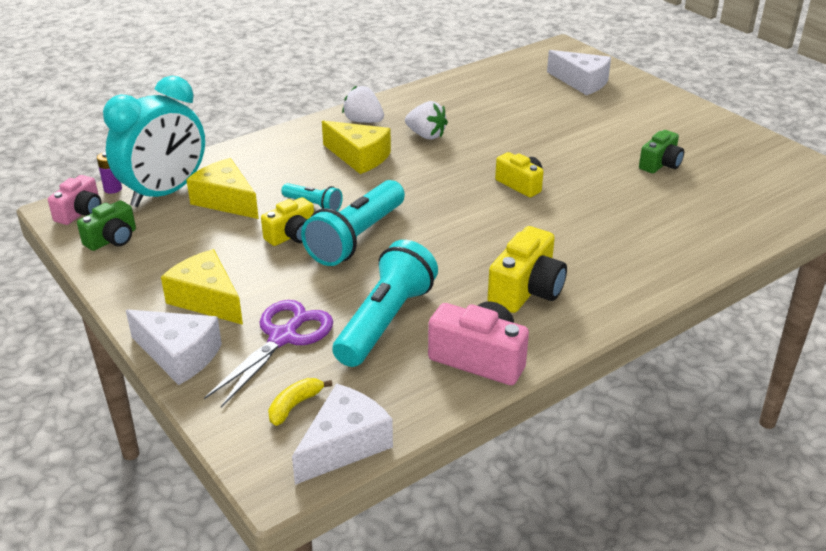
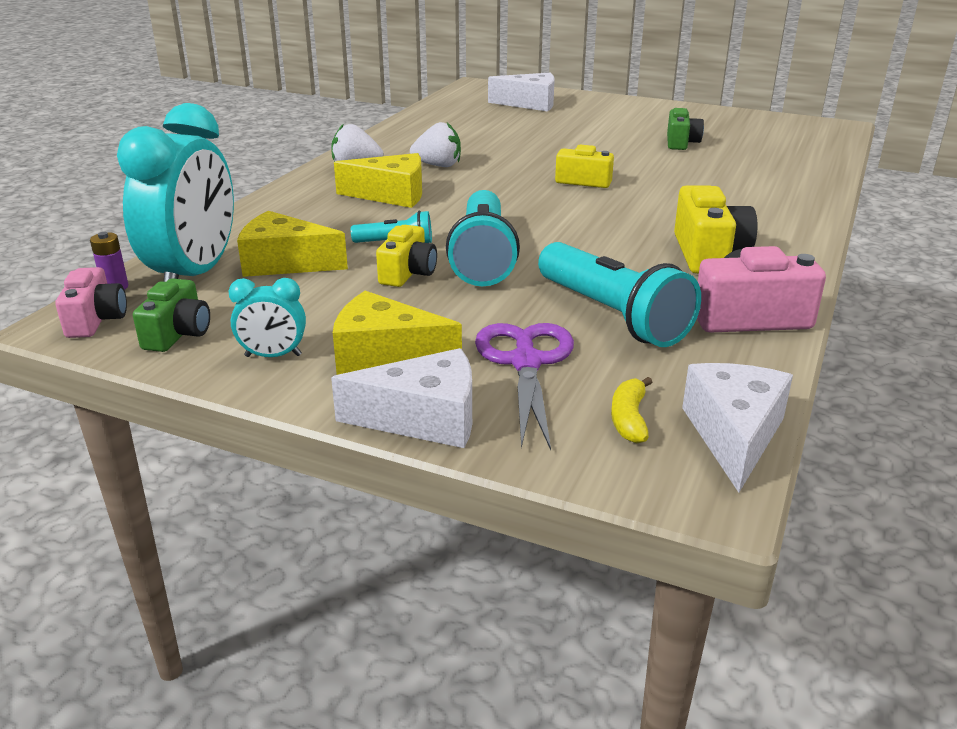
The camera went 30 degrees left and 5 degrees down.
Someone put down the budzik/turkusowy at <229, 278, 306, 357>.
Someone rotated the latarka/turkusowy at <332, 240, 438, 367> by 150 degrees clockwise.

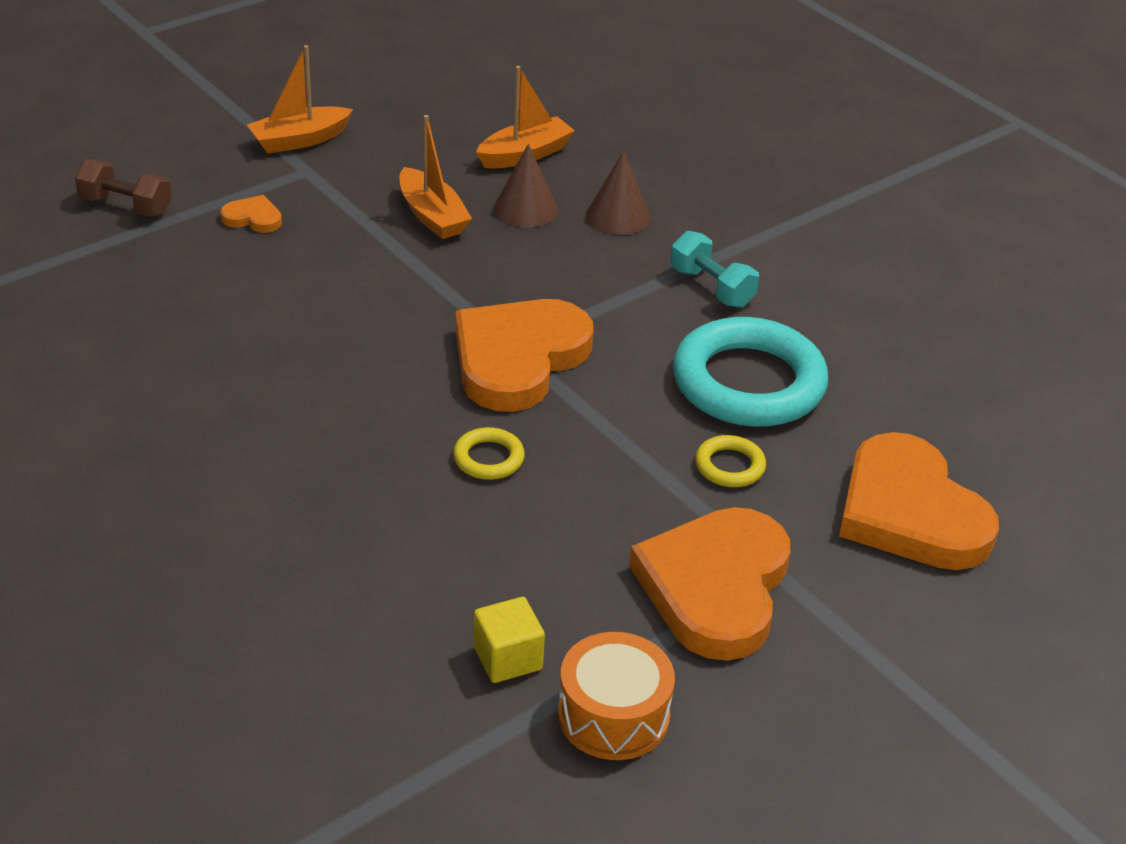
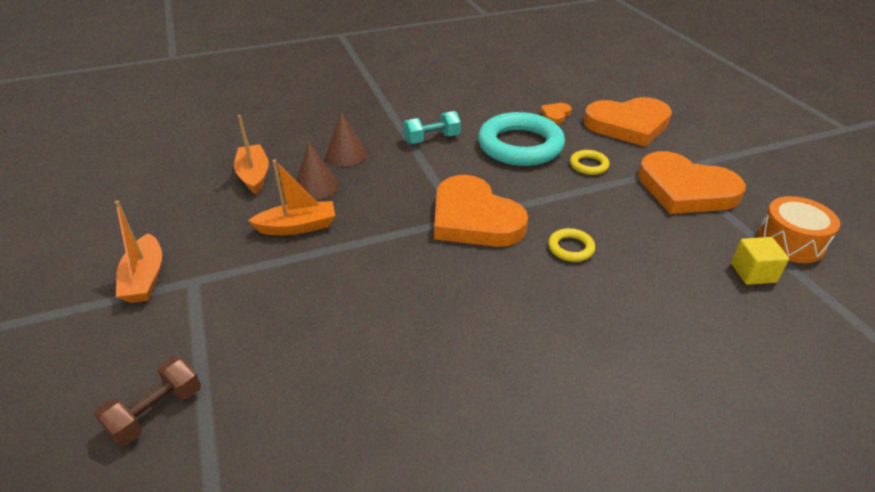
The camera went 70 degrees left and 0 degrees up.
Someone carried the serce/pomarańczowy from <220, 195, 282, 233> to <540, 103, 572, 124>.

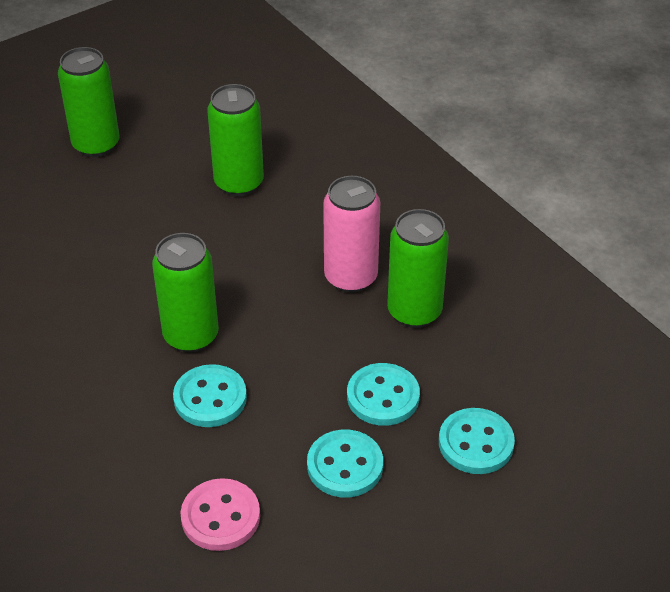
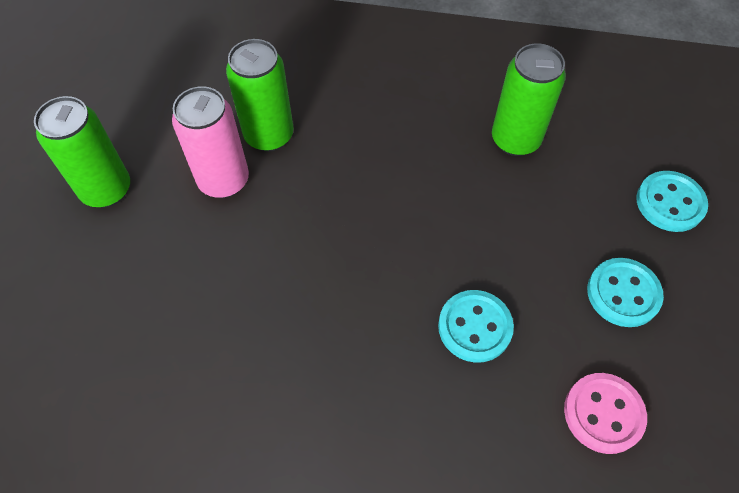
The camera went 45 degrees left and 15 degrees up.
Someone took away the puszka/zielony at <152, 233, 219, 353>.
Someone took away the guzik/turkusowy at <347, 363, 420, 426>.
Someone carried the puszka/różowy from <323, 176, 380, 293> to <172, 86, 249, 198>.

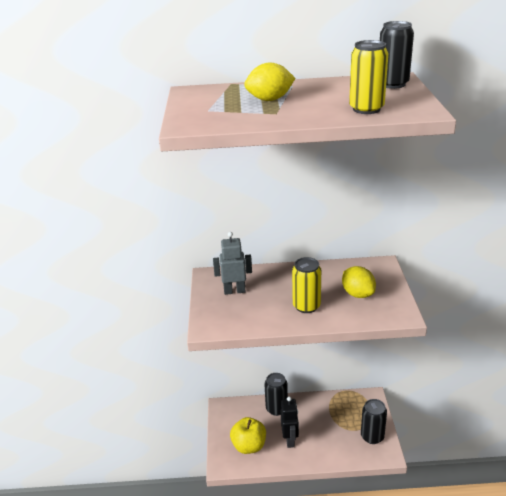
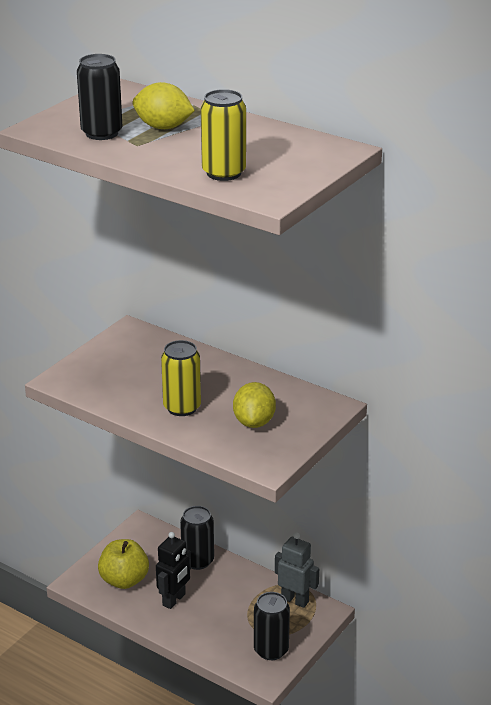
The camera went 35 degrees right and 0 degrees up.
Someone carried the robot/szary from <213, 232, 252, 295> to <275, 532, 319, 608>.
Someone carried the puszka/czarny from <380, 21, 414, 89> to <77, 54, 122, 140>.

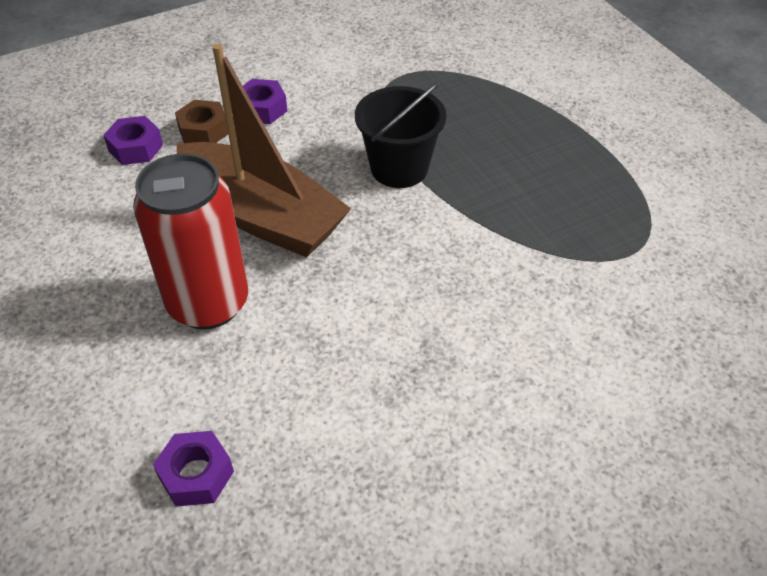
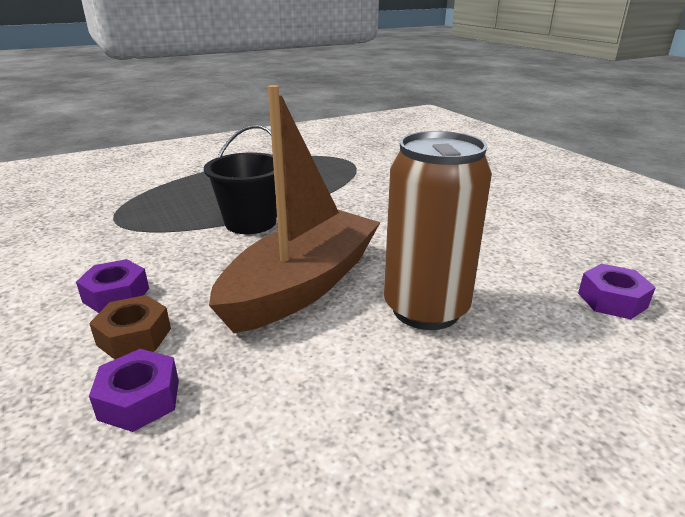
The camera went 90 degrees left and 20 degrees down.
Someone repainted the puszka/czerwony at <133, 154, 248, 329>, which became the puszka/brązowy at <384, 131, 492, 330>.

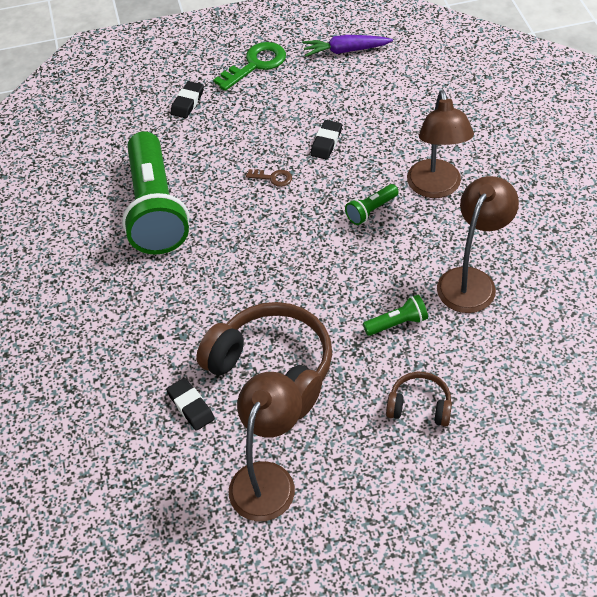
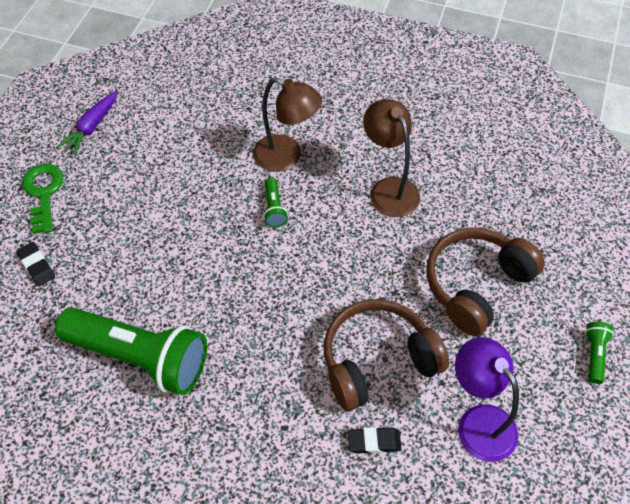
The camera went 60 degrees left and 5 degrees up.
Someone took away the klucz/brązowy at <246, 169, 292, 187>.
Someone took away the gumka do mazania/czarny at <310, 120, 342, 160>.
Someone carried the latarka/zielony from <363, 295, 428, 336> to <585, 322, 614, 384>.
Someone repainted the lampka/brązowy at <229, 372, 302, 521>, which became the lampka/fioletowy at <455, 337, 519, 462>.
Someone scaled the słuchawki/brązowy at <386, 372, 452, 427> by 1.99.

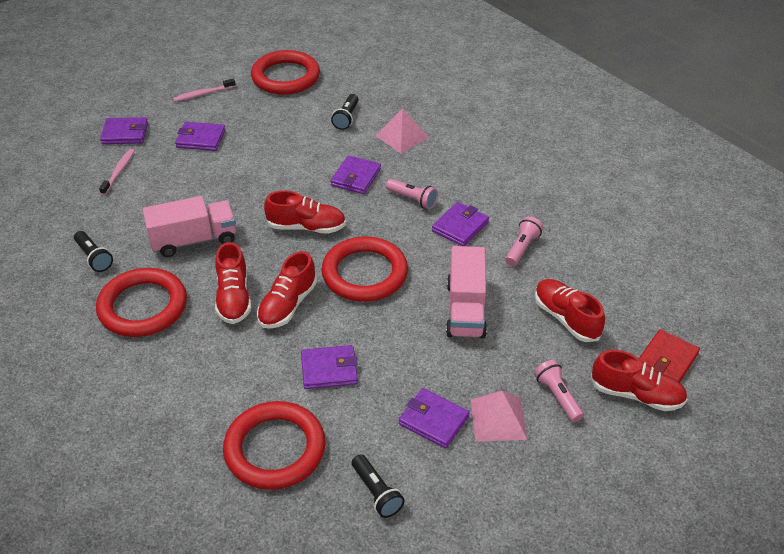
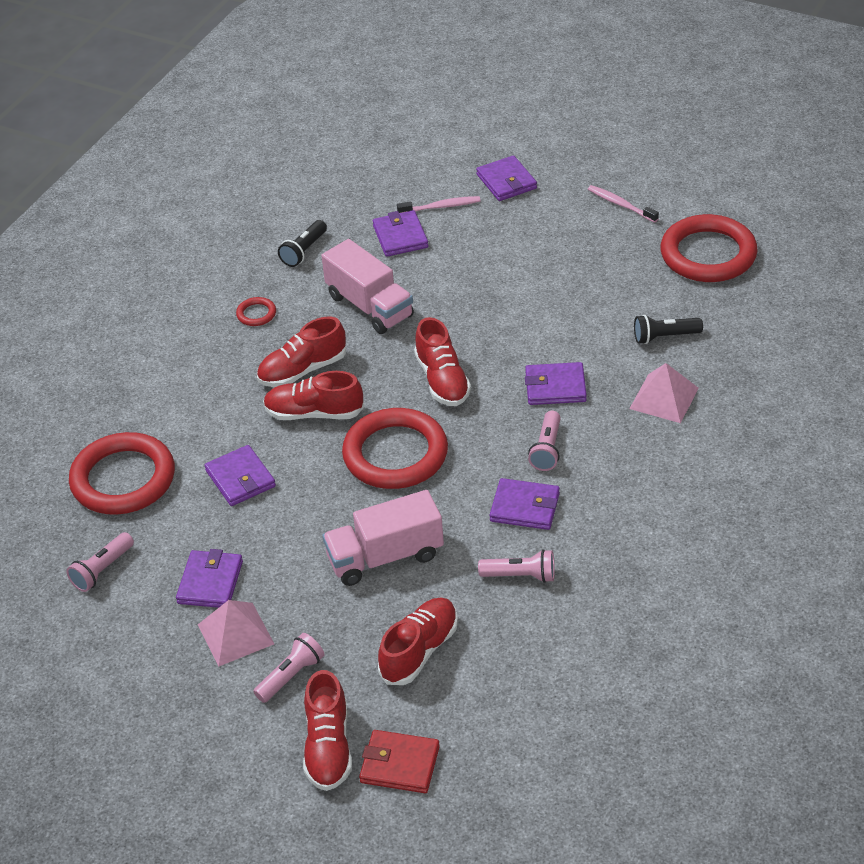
The camera went 70 degrees right and 0 degrees up.
Someone carried the portfel/fioletowy from <175, 122, 225, 151> to <373, 210, 428, 257>.
Someone repainted the latarka/czarny at <352, 454, 405, 518>, which became the latarka/różowy at <66, 532, 134, 592>.
Someone scaled the pierścień/czerwony at <96, 268, 187, 337> by 0.41.

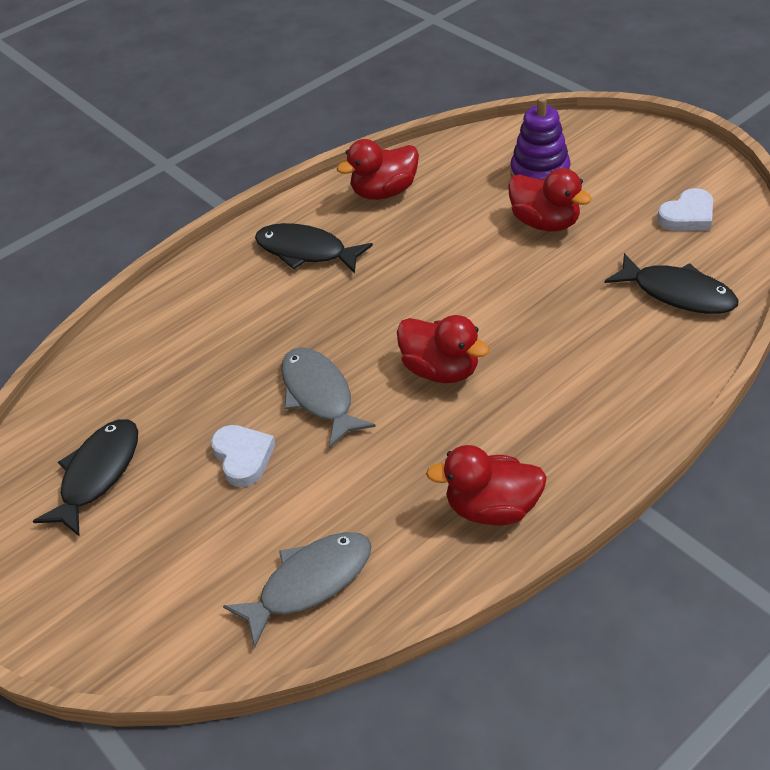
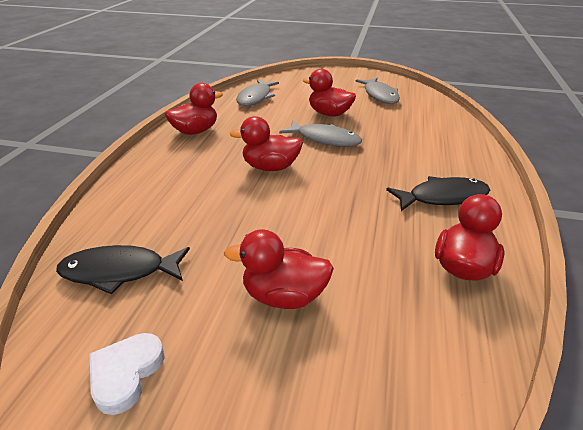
The camera went 140 degrees right and 10 degrees down.
Someone took away the zabawka nakładanka/fioletowy at <510, 97, 571, 180>.
Someone swapped the serce/biały at <211, 425, 276, 487> for the kaczka/czerwony at <302, 69, 356, 117>.
Someone repainted the ryba/czarny at <33, 419, 138, 537>, which became the ryba/szary at <355, 78, 400, 104>.

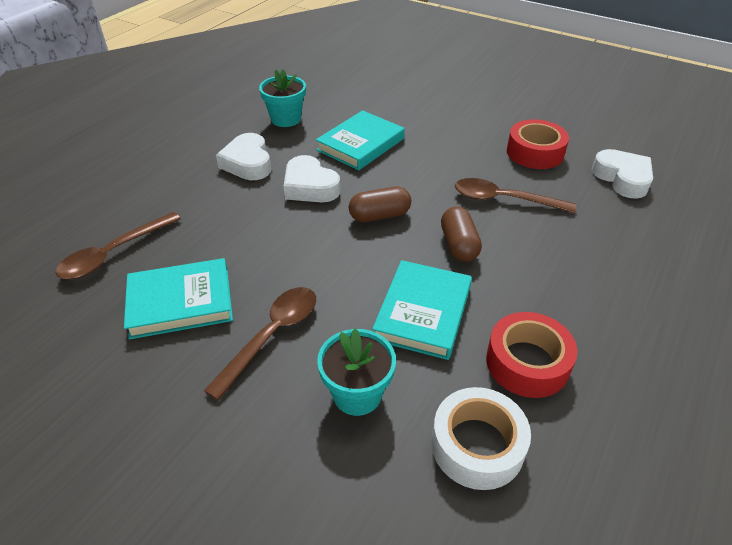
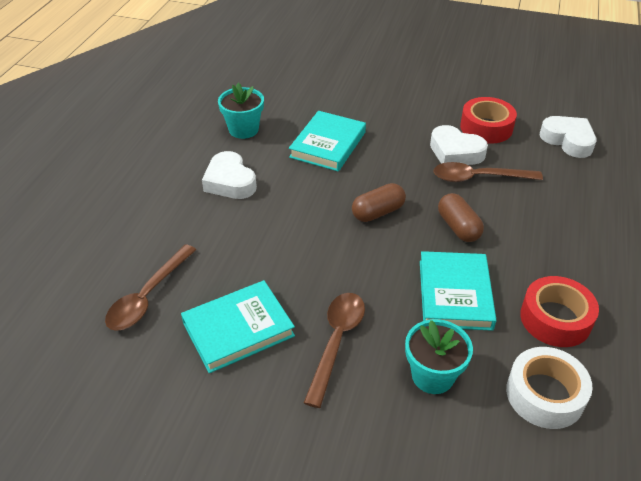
The camera went 15 degrees left and 0 degrees up.
Someone carried the serce/biały from <284, 155, 340, 202> to <430, 125, 488, 165>.

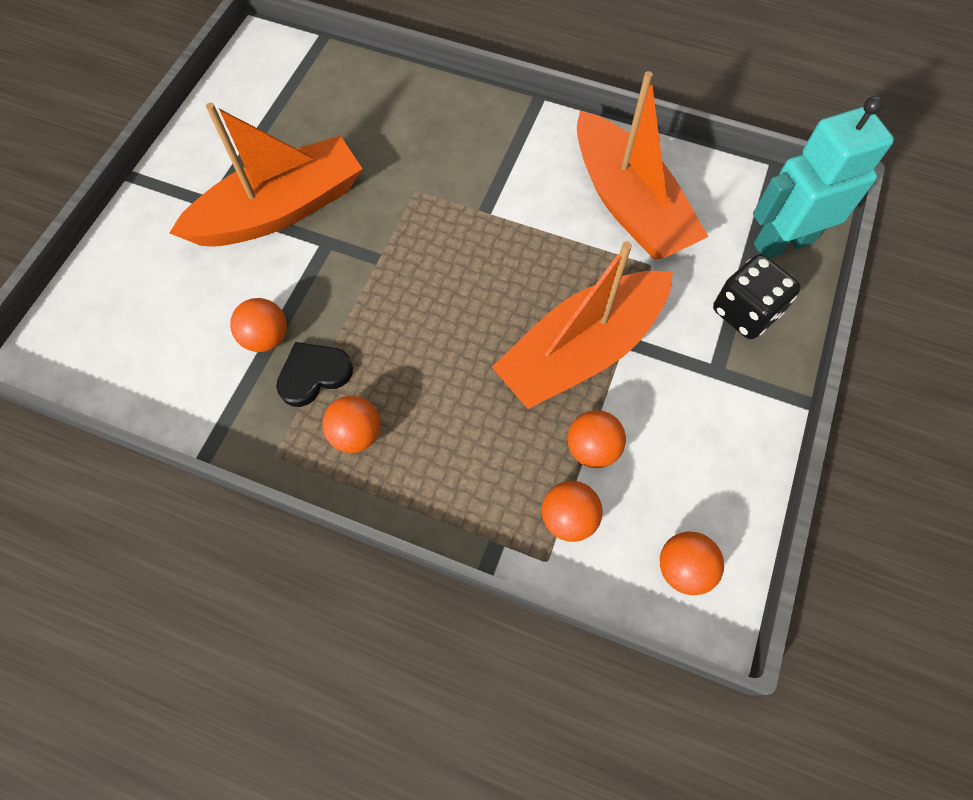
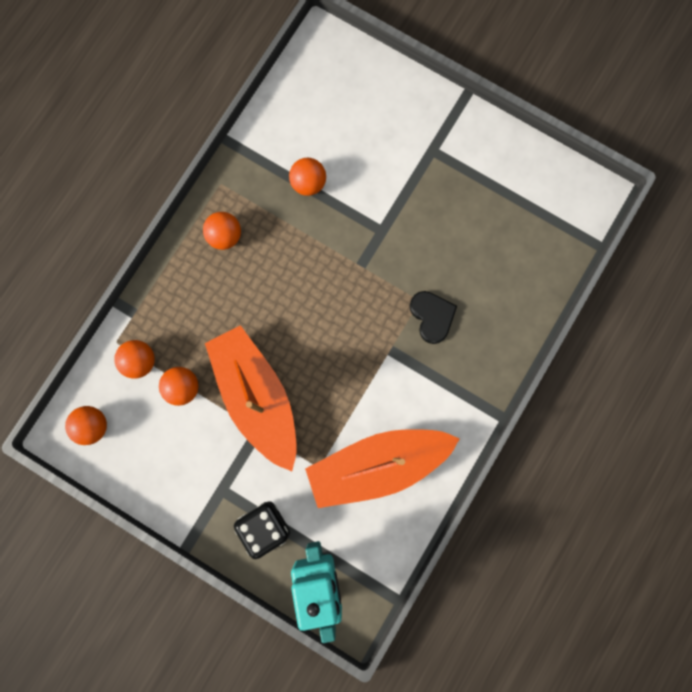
The camera went 100 degrees right and 15 degrees up.
Someone took away the łódka/pomarańczowy at <169, 103, 362, 246>.
Someone carried the serce/czarny from <276, 342, 353, 407> to <410, 291, 457, 344>.

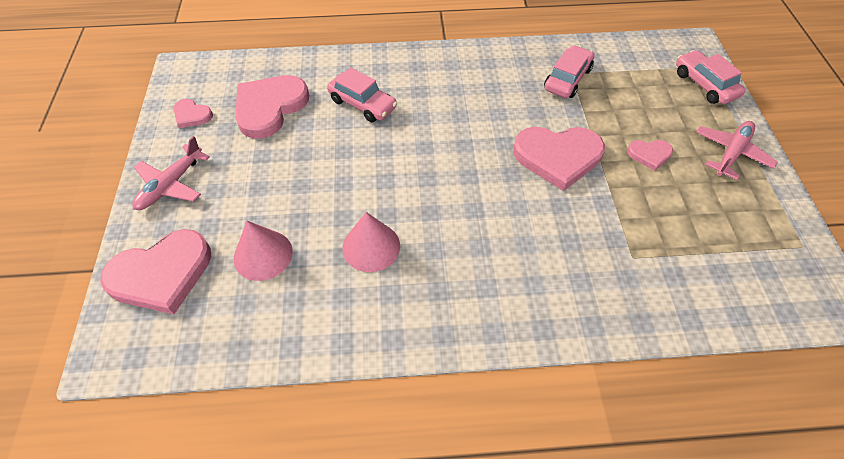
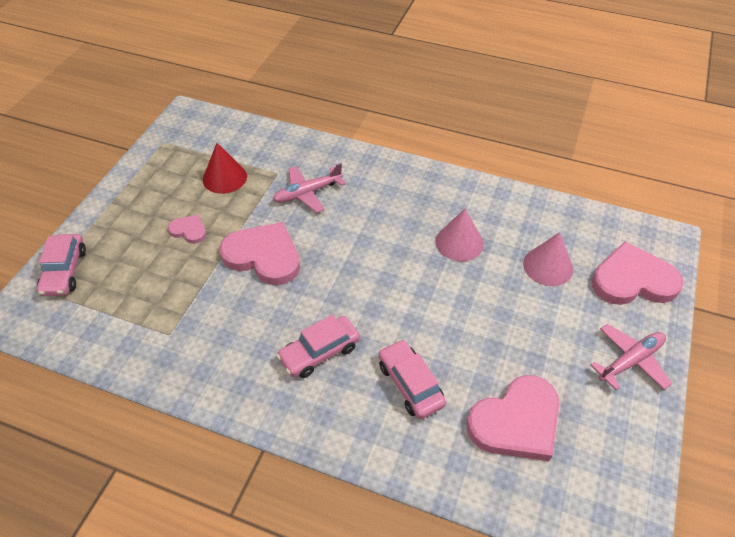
The camera went 155 degrees left and 5 degrees down.
Someone took away the serce/różowy at <173, 99, 213, 128>.
Someone put down the stożek/czerwony at <203, 143, 247, 194>.
Someone carried the samochód/różowy from <544, 45, 595, 98> to <276, 315, 360, 378>.
Someone carried the samolot/różowy from <696, 121, 778, 180> to <273, 163, 346, 213>.

